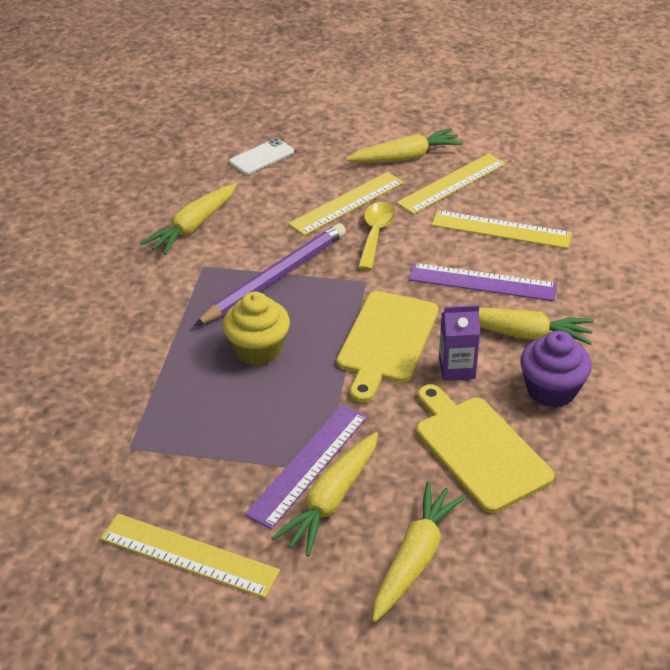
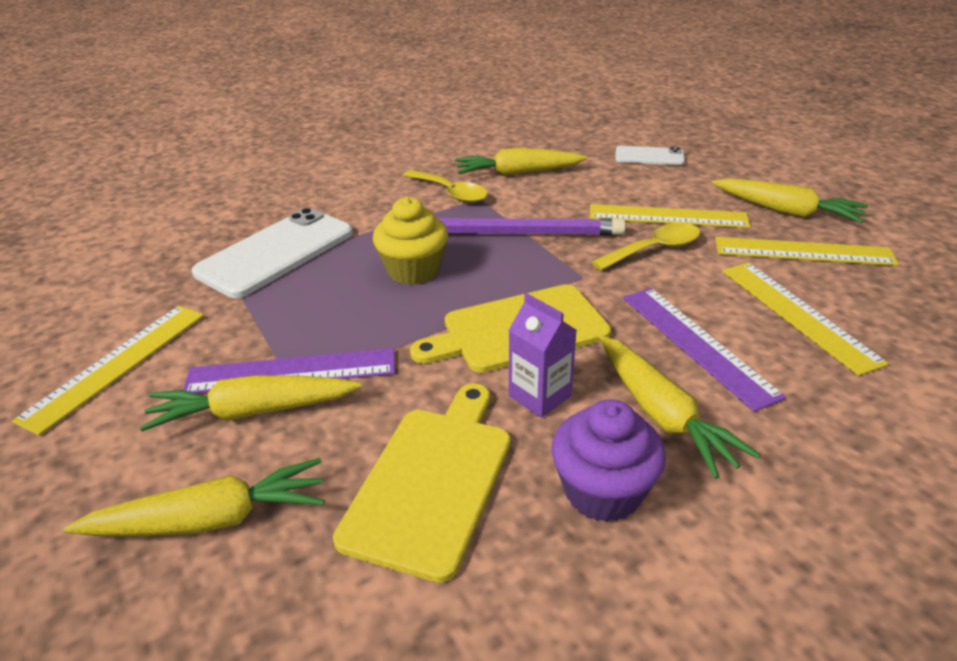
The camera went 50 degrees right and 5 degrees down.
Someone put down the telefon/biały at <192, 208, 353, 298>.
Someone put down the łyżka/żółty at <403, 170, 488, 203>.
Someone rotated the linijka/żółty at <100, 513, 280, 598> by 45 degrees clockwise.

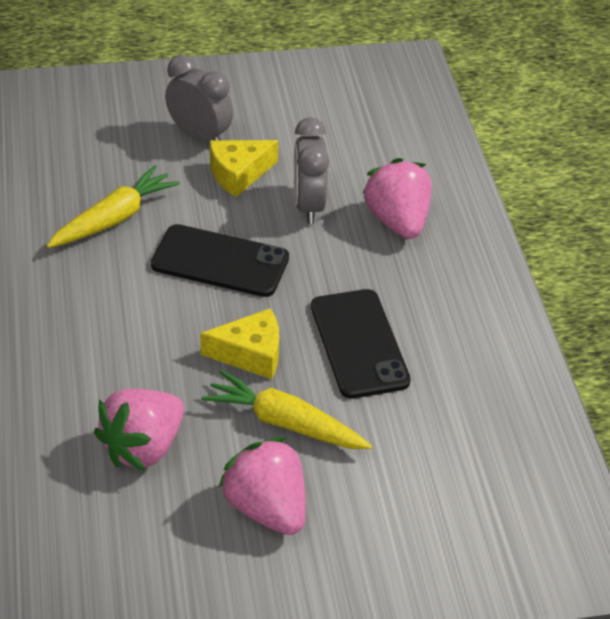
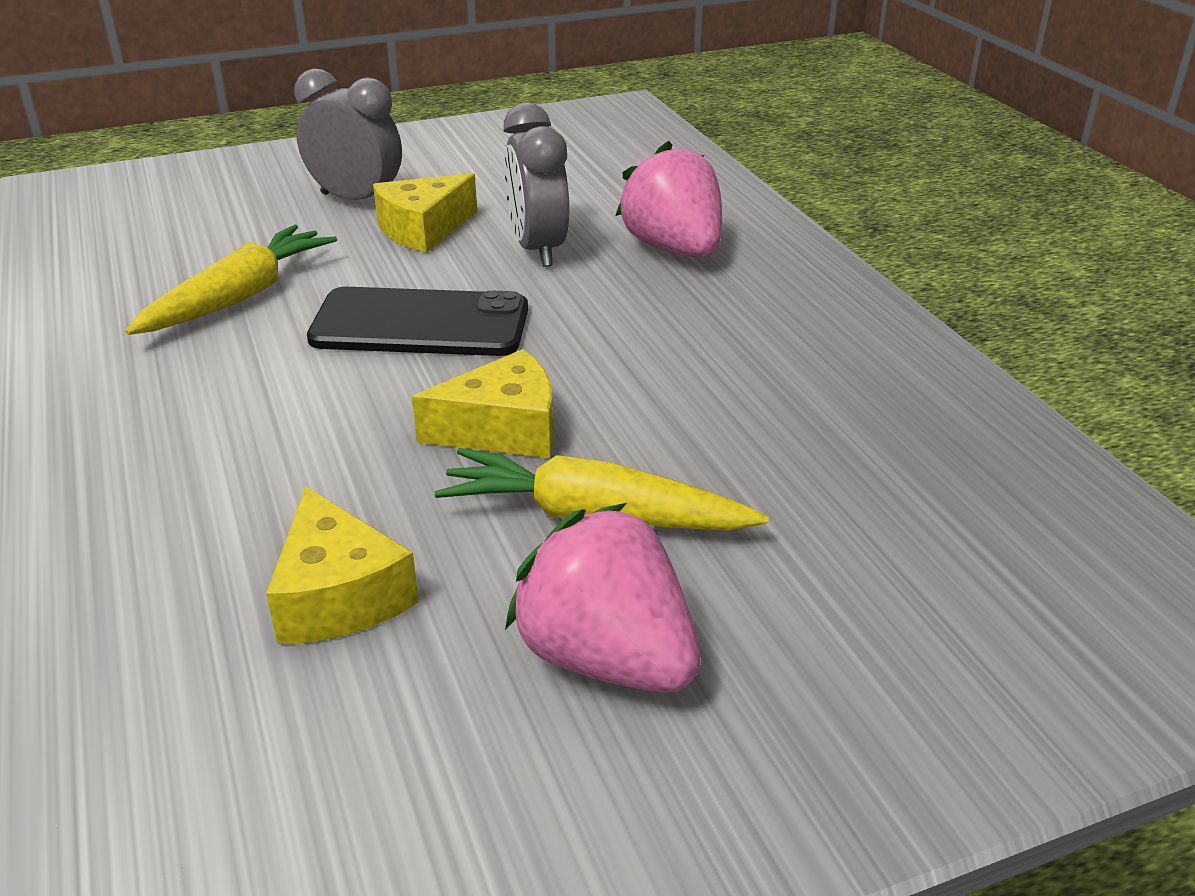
The camera went 10 degrees left and 10 degrees down.
Someone took away the telefon/czarny at <311, 289, 411, 399>.
Someone swapped the truskawka/różowy at <94, 389, 184, 471> for the ser/żółty at <266, 487, 419, 644>.

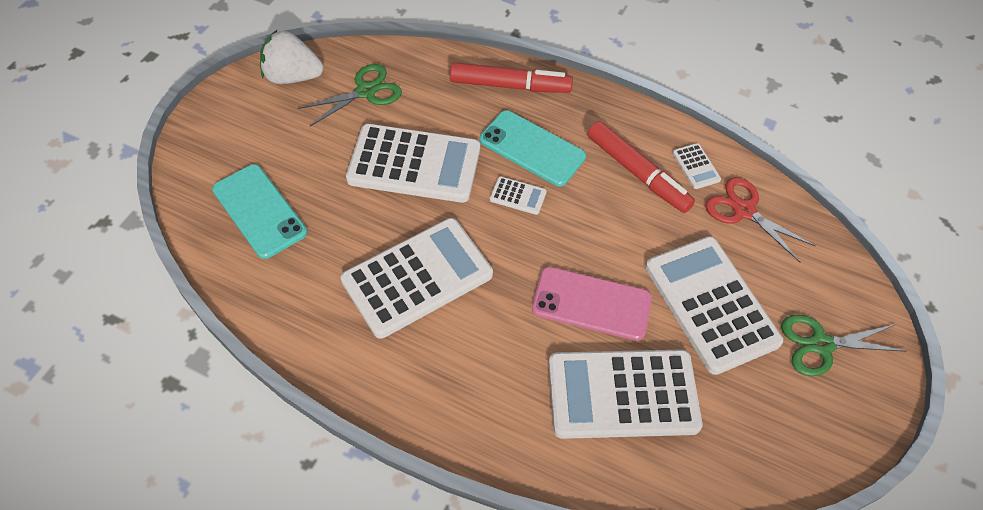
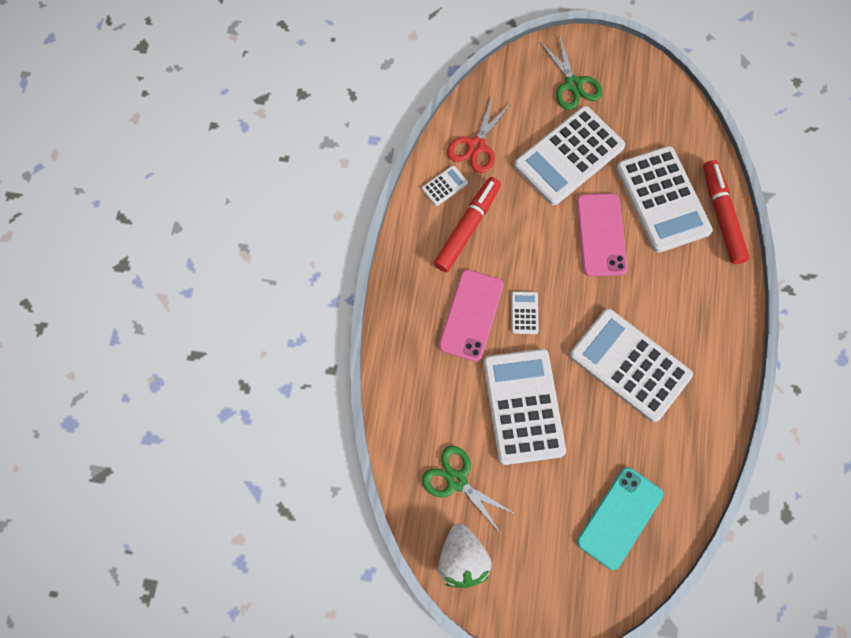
The camera went 105 degrees left and 15 degrees up.
Someone carried the flamaster/czerwony from <450, 62, 573, 93> to <703, 160, 750, 264>.
Someone repainted the telefon/turkusowy at <480, 110, 586, 187>, which became the telefon/różowy at <439, 270, 504, 362>.

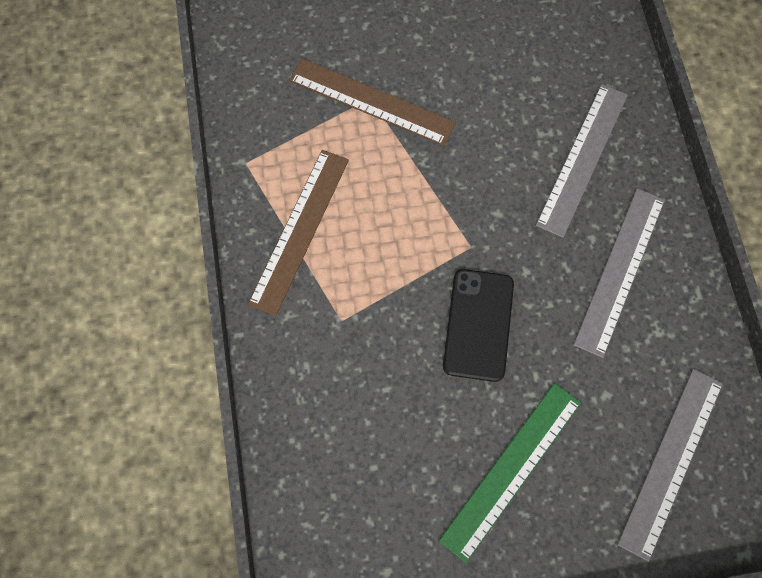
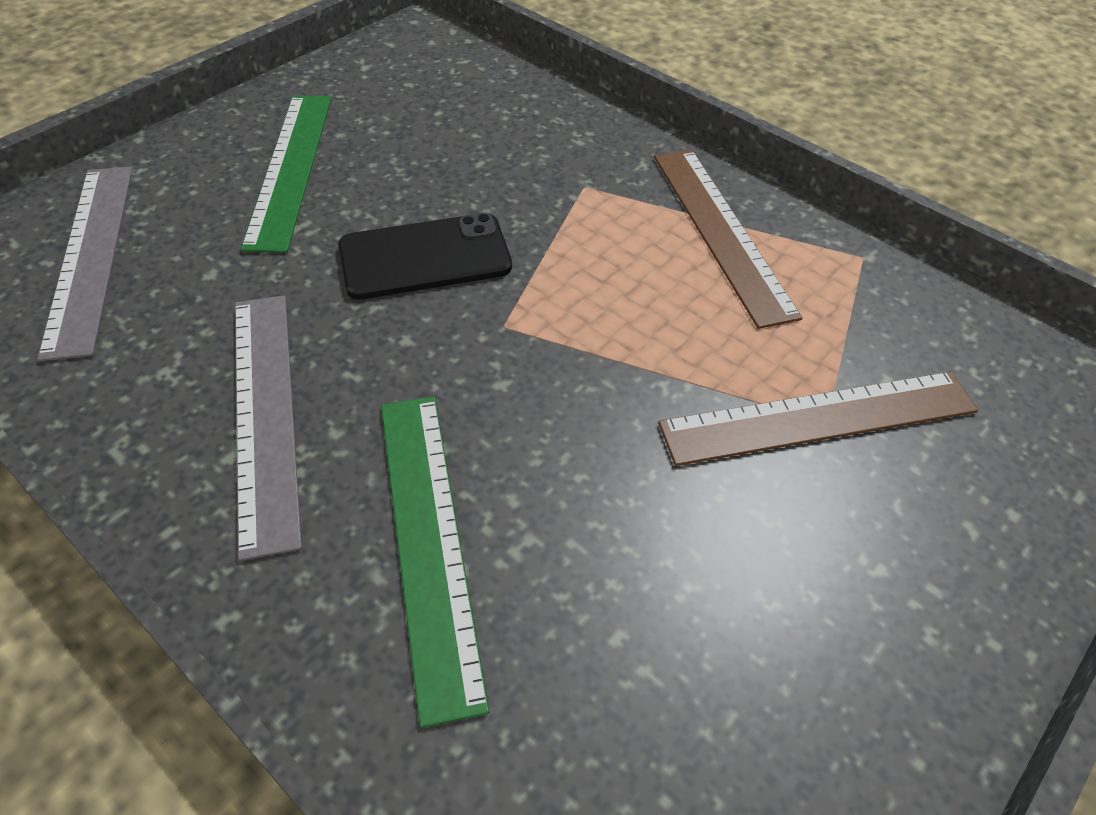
The camera went 140 degrees right and 20 degrees down.
Someone repainted the linijka/szary at <535, 84, 628, 238>, which became the linijka/zielony at <381, 397, 489, 728>.
Someone rotated the telefon/czarny at <443, 269, 514, 382> by 75 degrees counterclockwise.

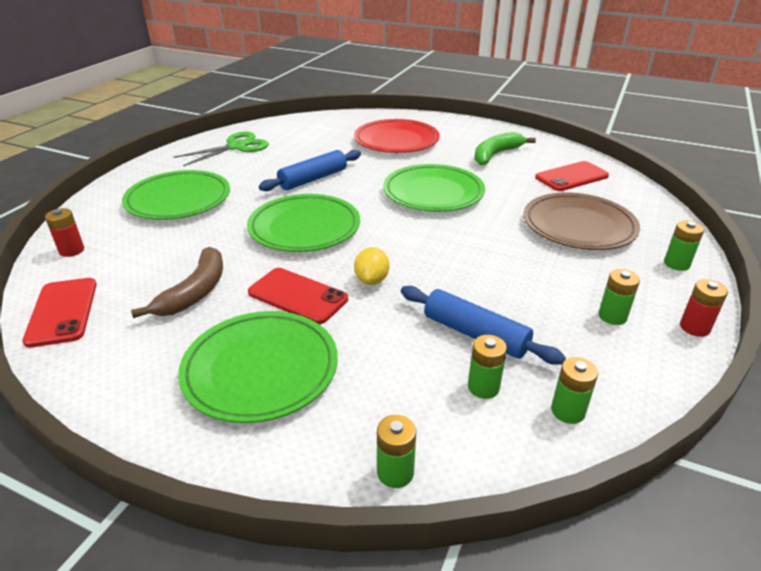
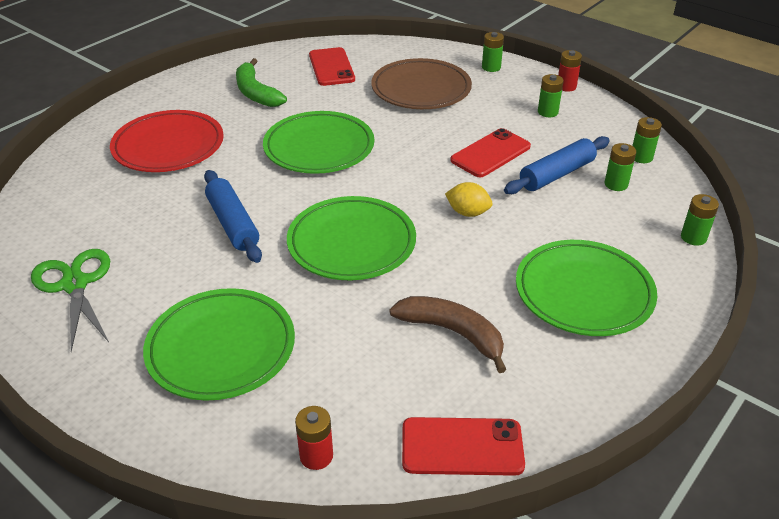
The camera went 75 degrees left and 5 degrees up.
Someone carried the telefon/czerwony from <248, 268, 348, 324> to <450, 128, 531, 177>.

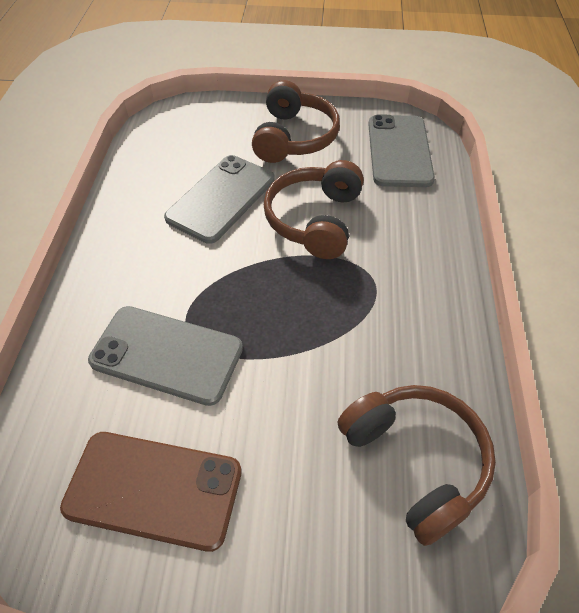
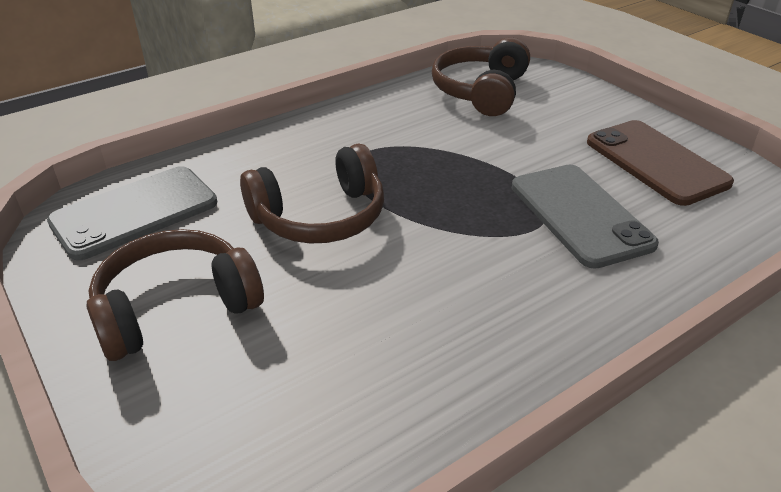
The camera went 130 degrees left and 15 degrees down.
Someone took away the telefon/szary at <164, 155, 275, 244>.

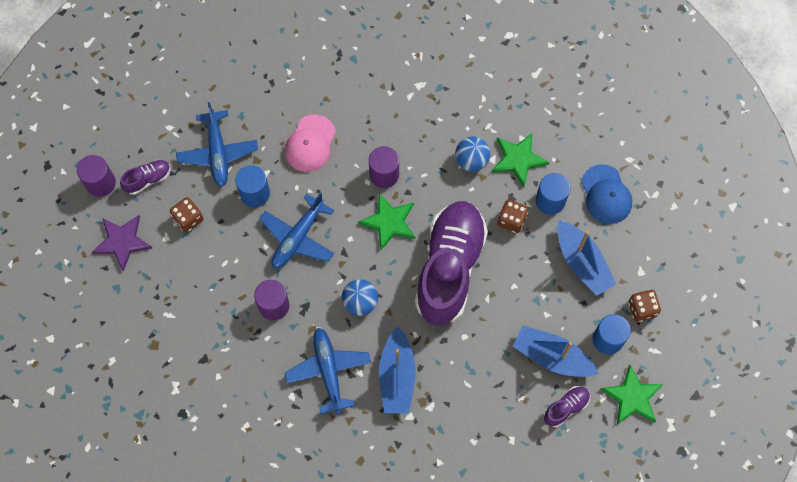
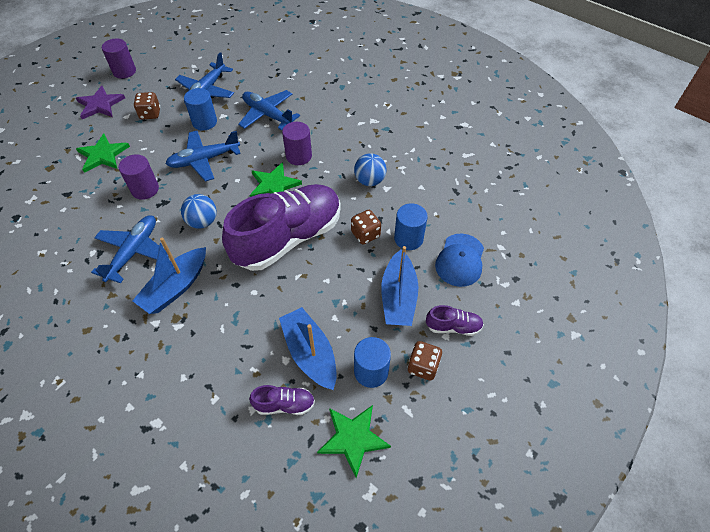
The camera went 35 degrees right and 15 degrees down.
Someone carried the but/fioletowy from <120, 160, 171, 195> to <426, 305, 484, 336>.
Someone carried the gwiazda/zielony from <492, 133, 549, 187> to <76, 134, 130, 173>.
Someone swapped the czapka/różowy at <285, 114, 336, 172> for the samolot/niebieski at <238, 90, 300, 130>.

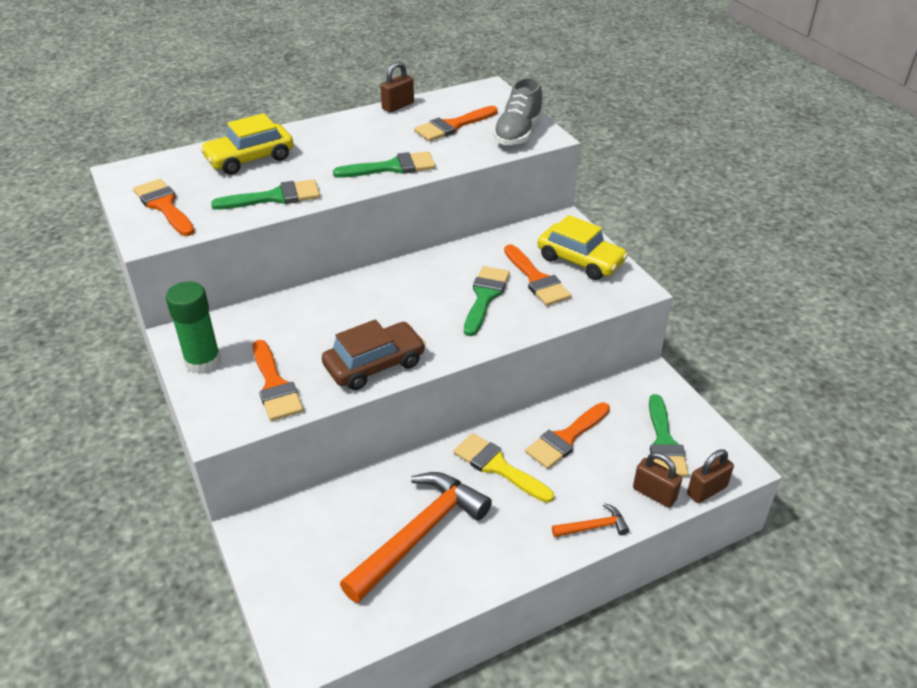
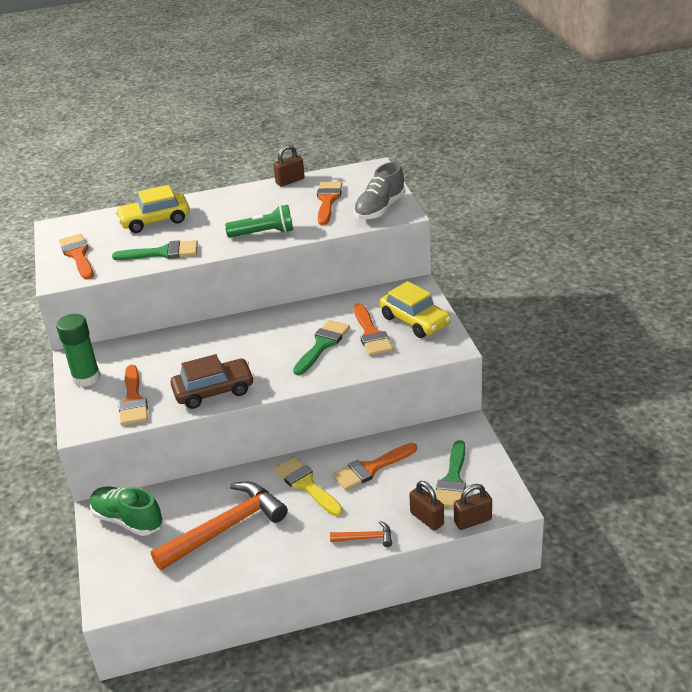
The camera went 15 degrees right and 5 degrees down.
Someone put down the but/zielony at <90, 487, 163, 536>.
Someone swapped the pędzel/zielony at <333, 151, 435, 178> for the latarka/zielony at <225, 205, 293, 237>.
Someone rotated the pędzel/pomarańczowy at <414, 106, 498, 141> by 120 degrees clockwise.

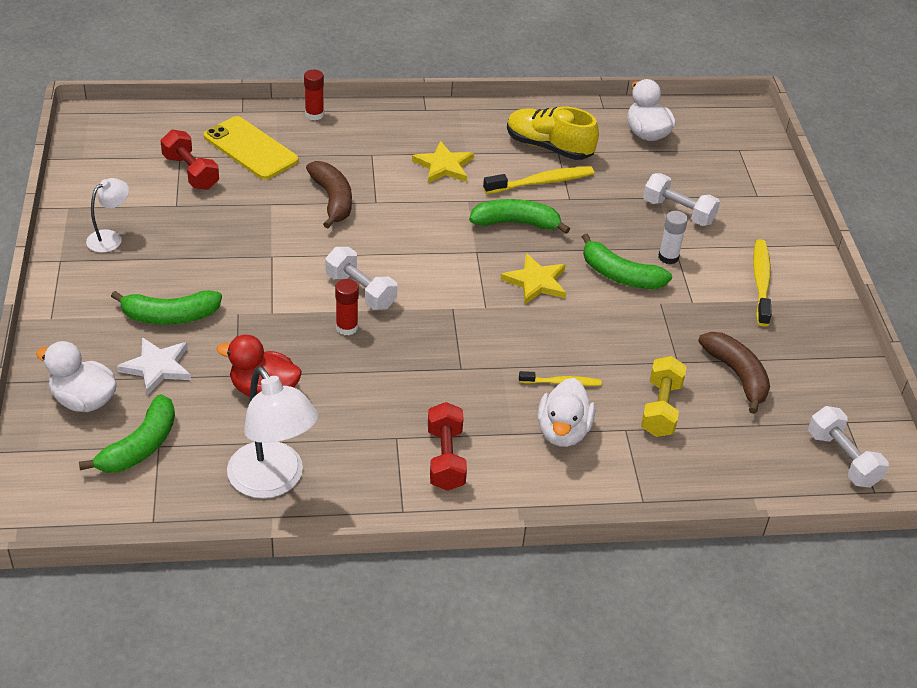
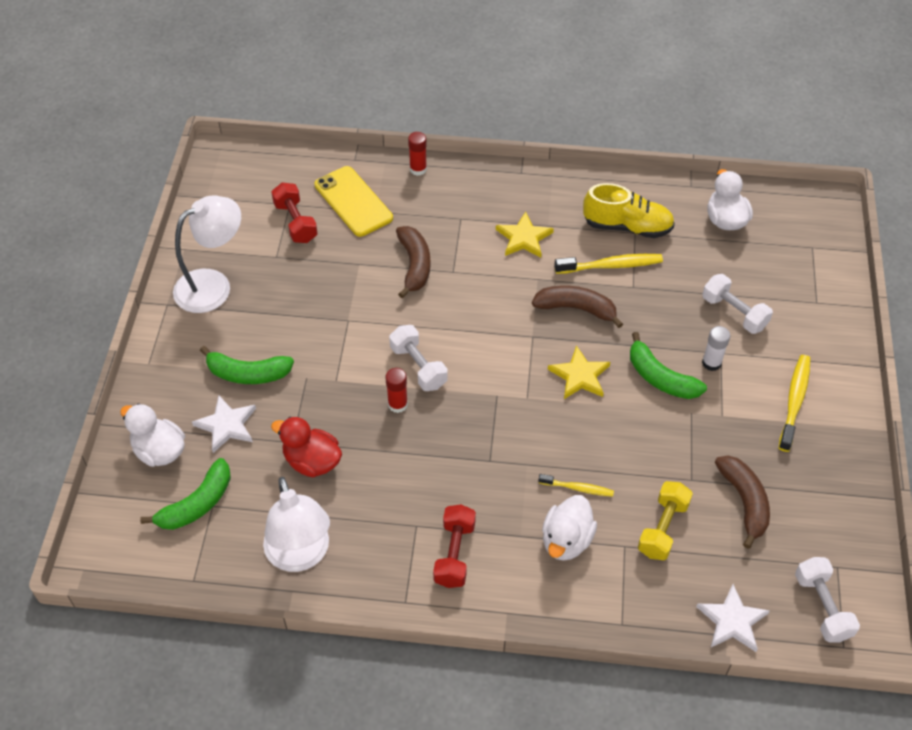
The camera went 15 degrees right and 10 degrees up.
Someone put down the gwiazda/biały at <696, 584, 770, 652>.
Someone repainted the banan/zielony at <469, 199, 570, 234>, which became the banan/brązowy at <532, 286, 623, 328>.
Someone rotated the but/żółty at <507, 107, 599, 160> by 150 degrees clockwise.
Someone scaled the lampka/biały at <86, 178, 129, 253> by 1.87.

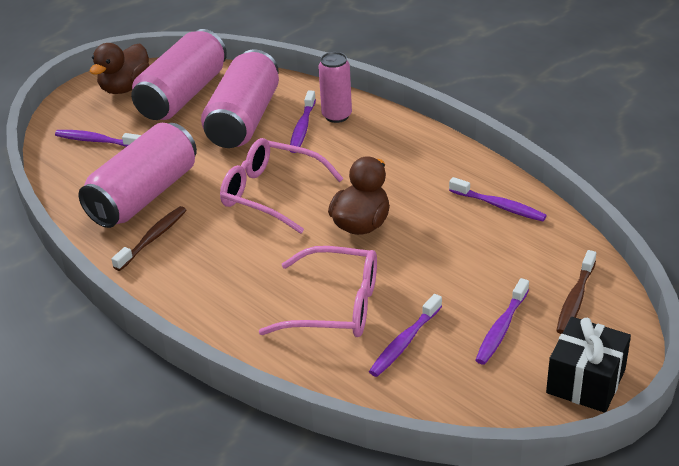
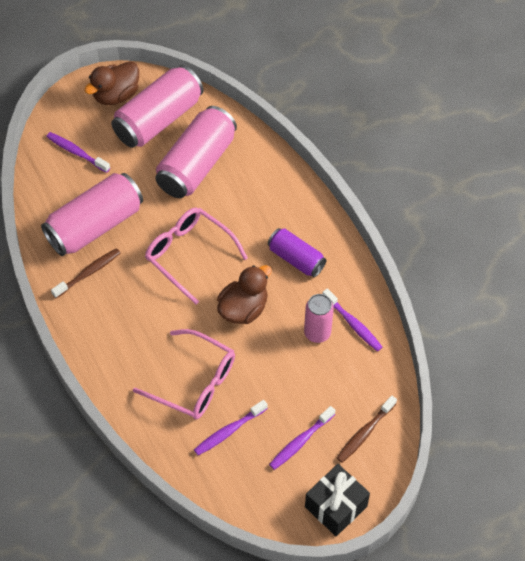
The camera went 15 degrees right and 20 degrees up.
Someone took away the szczoteczka do zębów/fioletowy at <290, 90, 316, 153>.
Someone put down the puszka/fioletowy at <268, 228, 326, 277>.
Someone carried the puszka/różowy from <319, 52, 352, 123> to <304, 294, 334, 343>.

